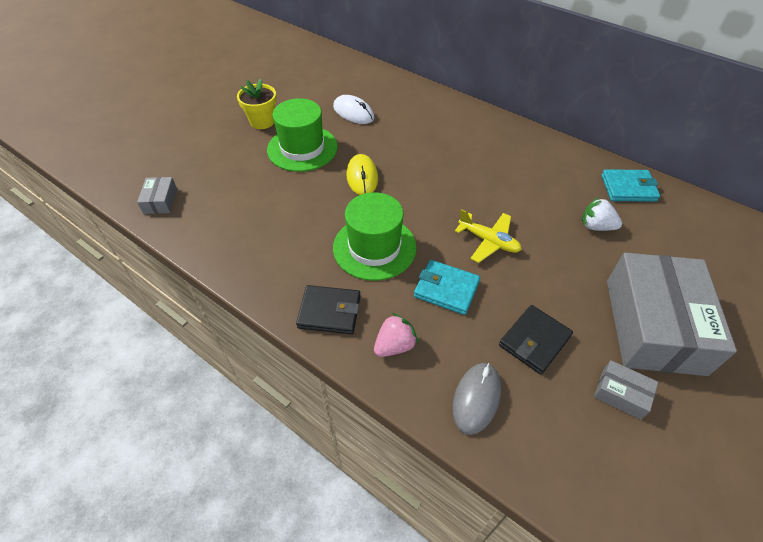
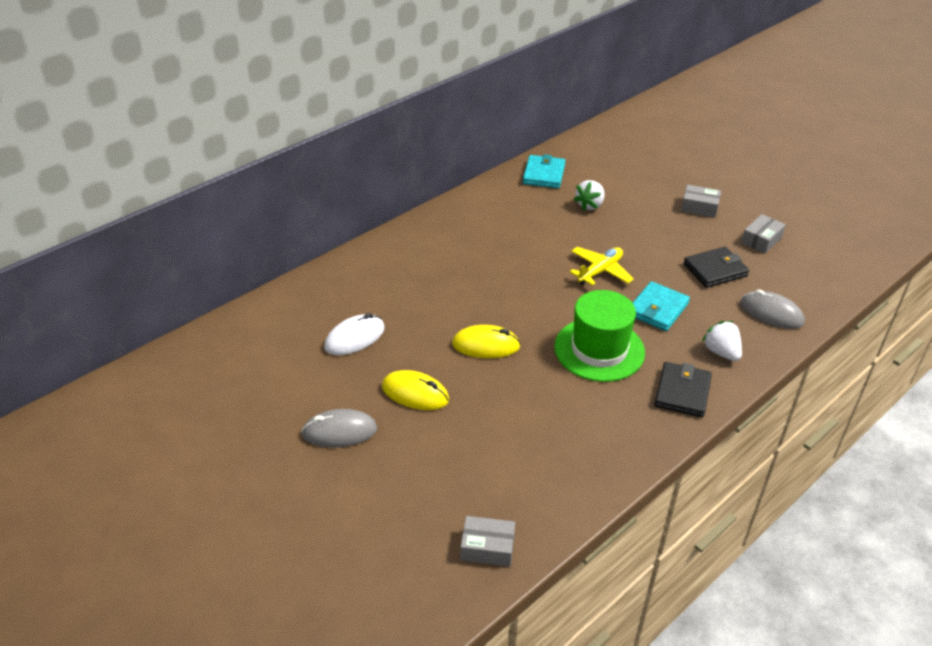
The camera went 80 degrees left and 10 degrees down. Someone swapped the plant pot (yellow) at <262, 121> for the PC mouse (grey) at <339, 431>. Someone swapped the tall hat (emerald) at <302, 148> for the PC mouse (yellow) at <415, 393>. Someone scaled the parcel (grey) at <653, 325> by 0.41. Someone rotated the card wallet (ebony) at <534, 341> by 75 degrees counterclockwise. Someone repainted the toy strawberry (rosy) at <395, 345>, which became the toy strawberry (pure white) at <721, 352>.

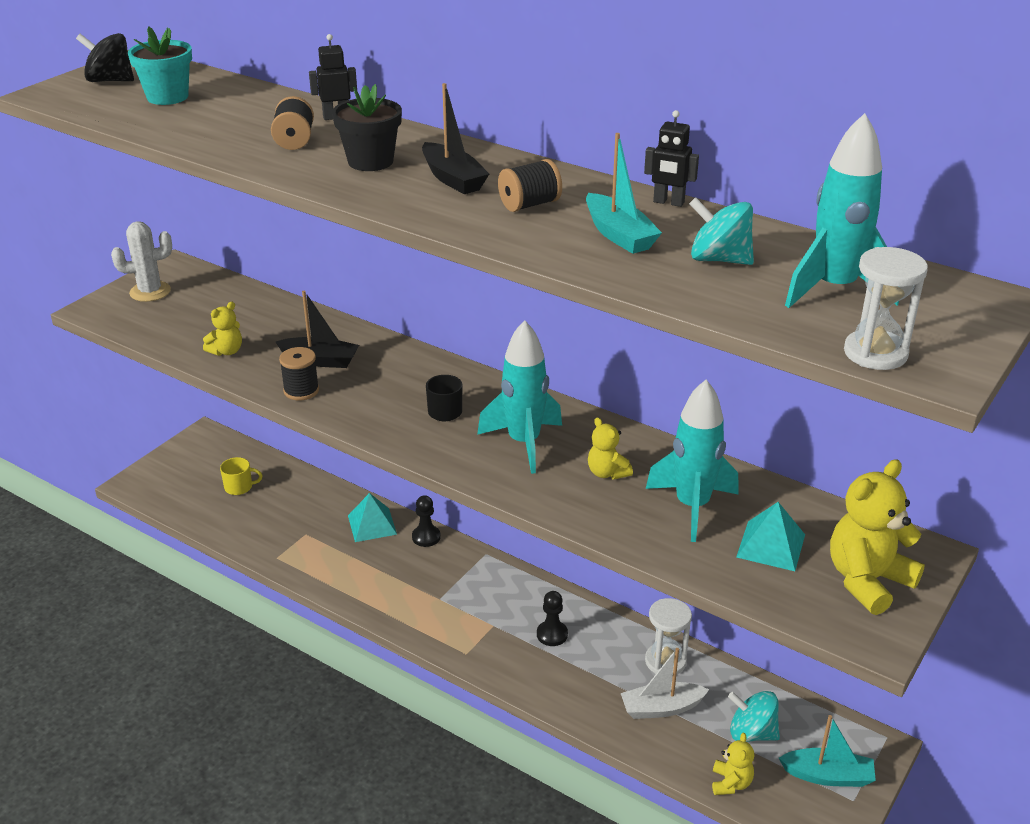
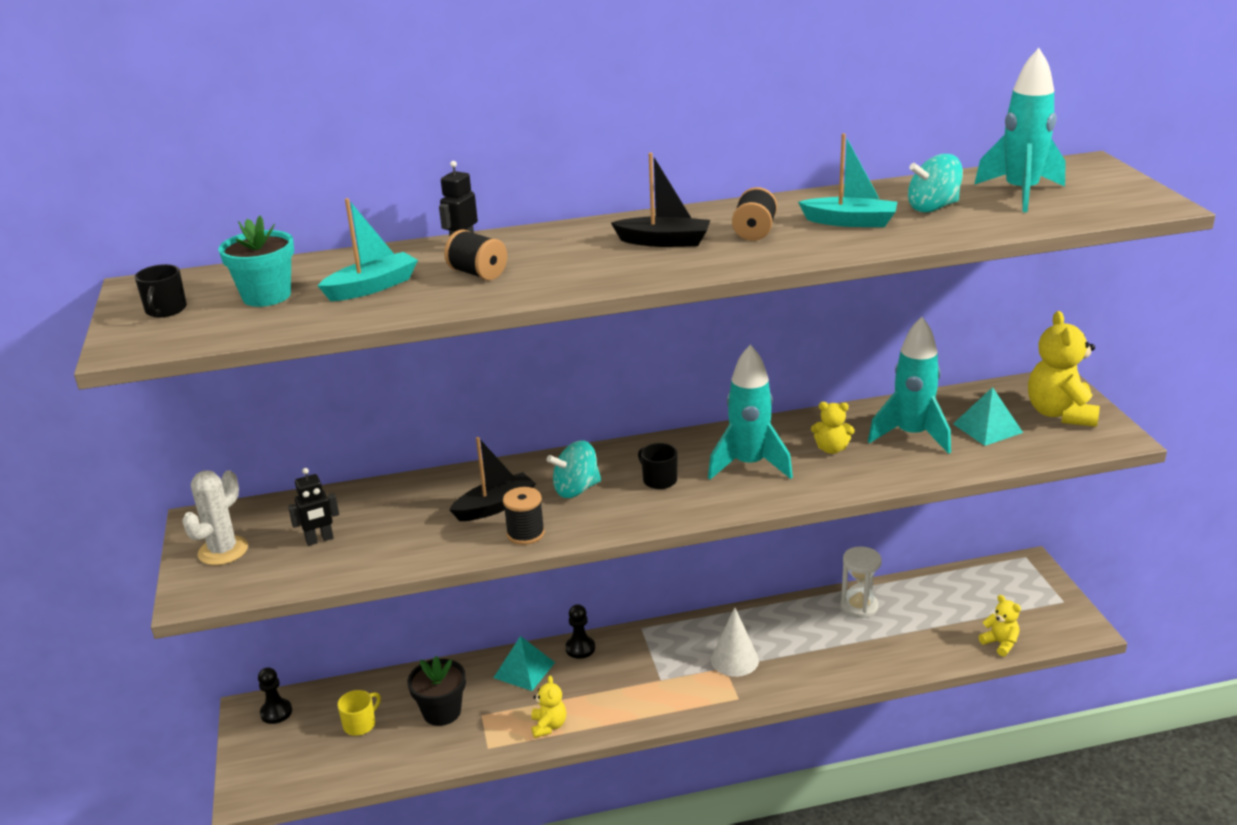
The camera went 45 degrees left and 5 degrees down. Someone swapped the whirligig (ebony) at <110, 81> for the coffee mug (ebony) at <165, 310>. Someone carried the plant pot (ebony) from <370, 161> to <442, 712>. Someone carried the robot figure (ebony) from <668, 202> to <319, 540>. Someone took away the hourglass (pure white) at <875, 353>. Someone carried the teddy (yellow) from <226, 351> to <549, 726>. Someone carried the pawn (ebony) from <552, 634> to <276, 712>. Someone took away the toy boat (pure white) at <661, 708>. Someone carried the whirligig (turquoise) from <751, 733> to <576, 489>. Someone carried the toy boat (turquoise) from <827, 776> to <372, 287>. Someone put down the cone (pure white) at <734, 660>.

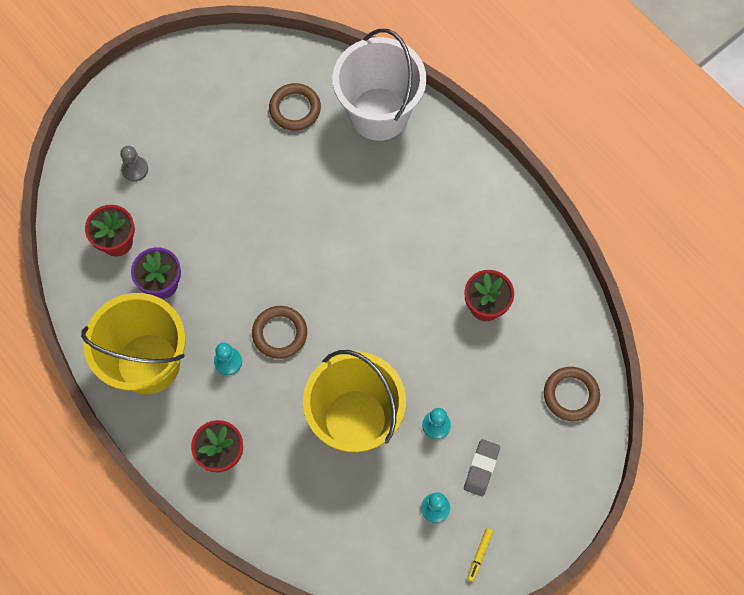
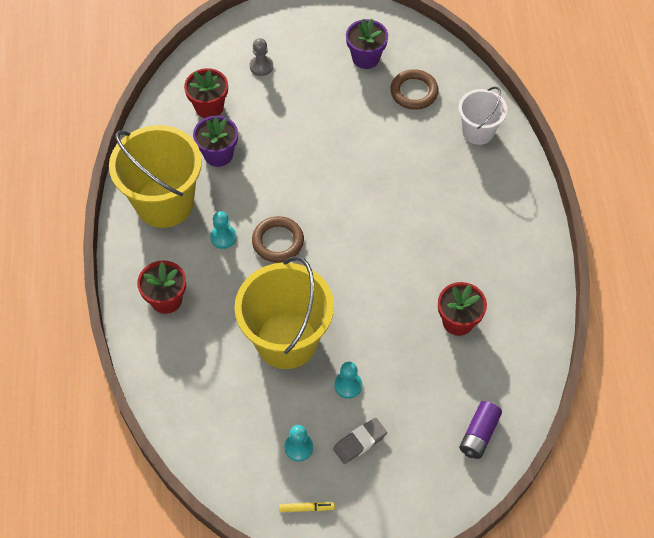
The camera went 35 degrees right and 10 degrees down. Someone scaled the pail (pure white) at <379, 114> by 0.56. Someone swapped the torus (russet) at <571, 395> for the battery (purple) at <479, 434>. Someone rotated the felt pen (yellow) at <479, 555> by 150 degrees counterclockwise. Someone put down the plant pot (purple) at <366, 58>.

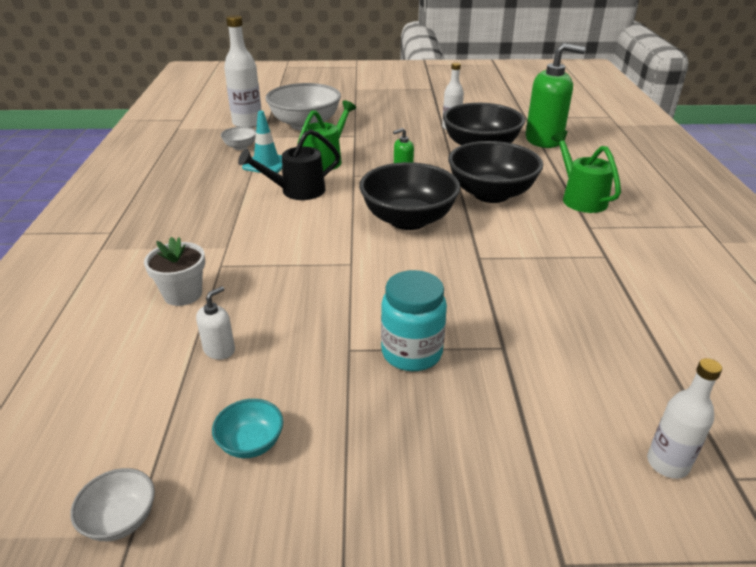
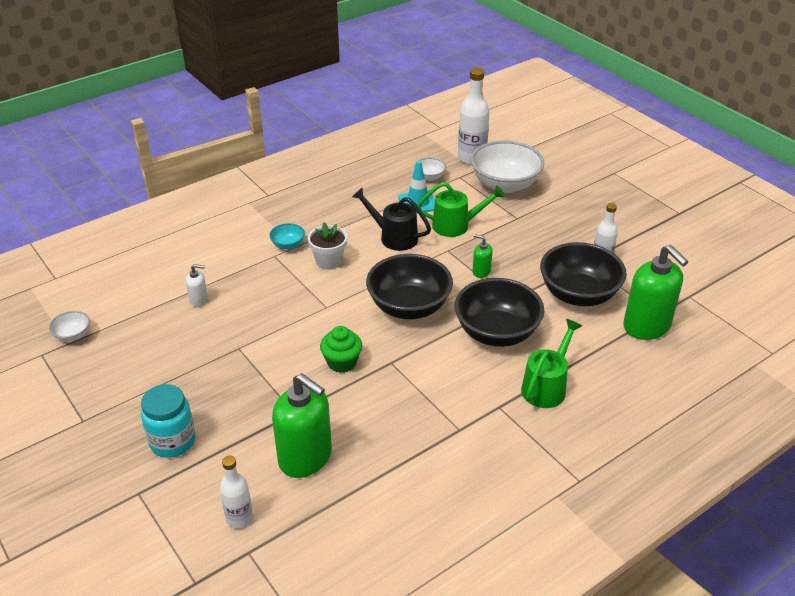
The camera went 55 degrees right and 5 degrees up. Someone carried the plant pot (pure white) from <183, 294> to <329, 261>. Someone carried the jar (turquoise) from <411, 353> to <172, 441>. Someone carried the deep dish (turquoise) from <251, 443> to <288, 245>. Someone put down the cupcake (emerald) at <342, 362>. Someone put down the soap dispenser (emerald) at <305, 457>.

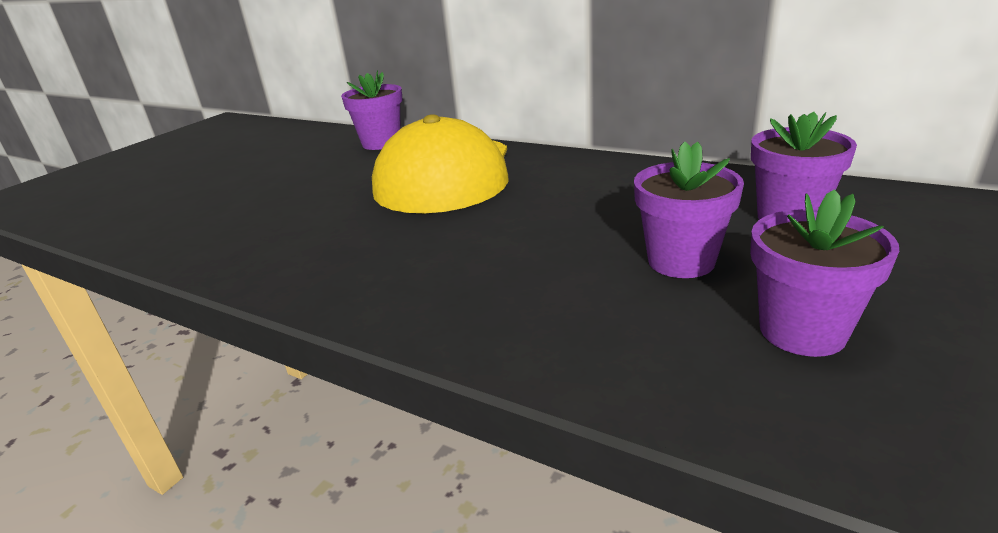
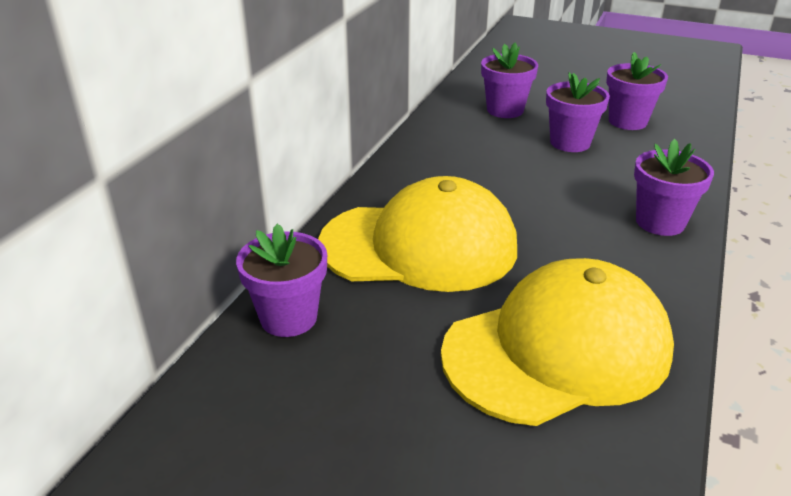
The camera went 100 degrees left and 5 degrees up. Someone put down the plant pot (purple) at <660, 222>. Someone put down the peaked cap (yellow) at <557, 350>.

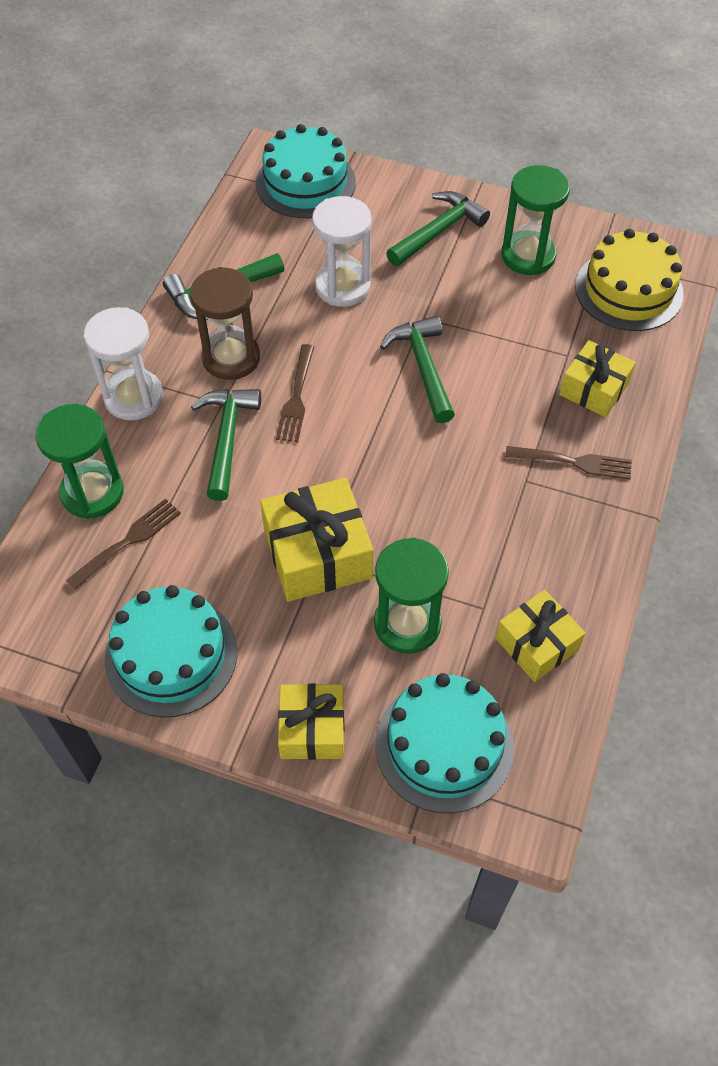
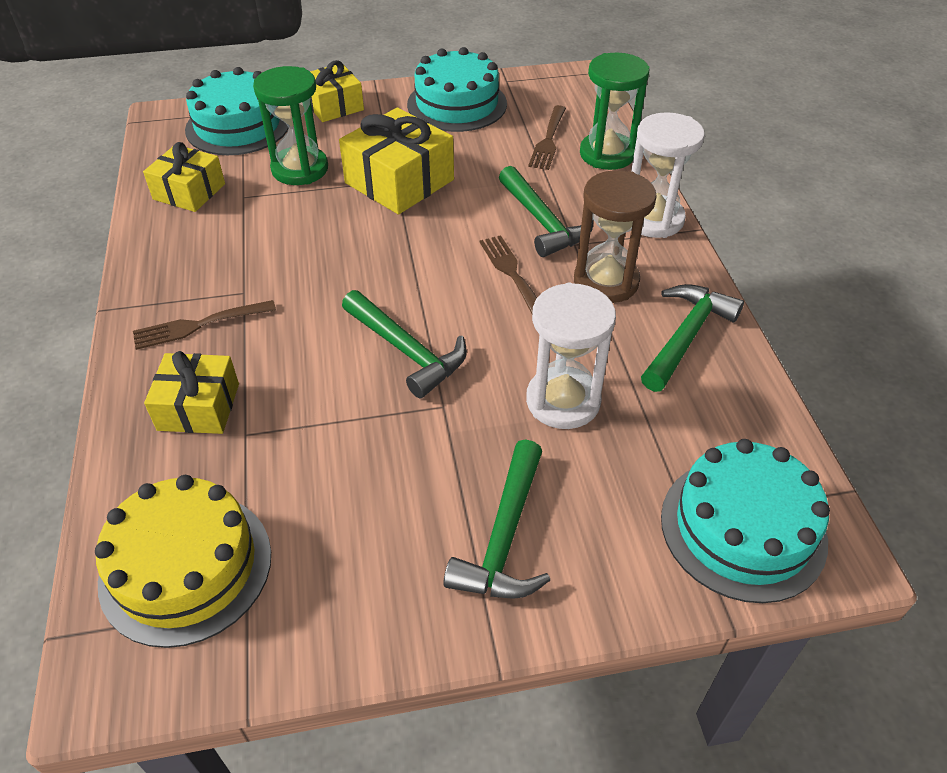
The camera went 150 degrees right and 10 degrees down. Someone took away the hourglass (emerald) at <528, 256>.

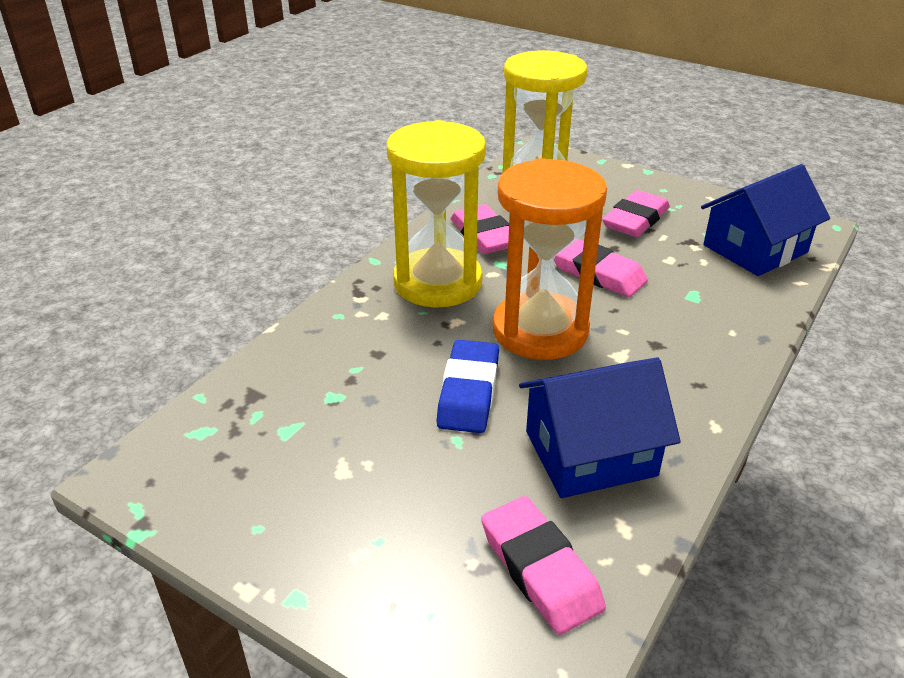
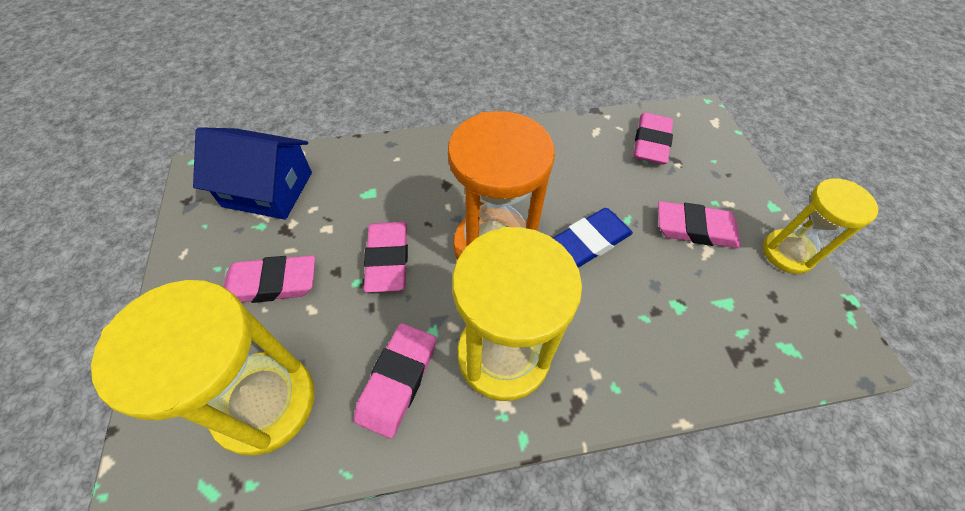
The camera went 135 degrees left and 20 degrees up. Someone took away the cottage (royal blue) at <590, 453>. Someone put down the hourglass (yellow) at <787, 253>. Someone put down the pencil eraser (rosy) at <695, 228>.

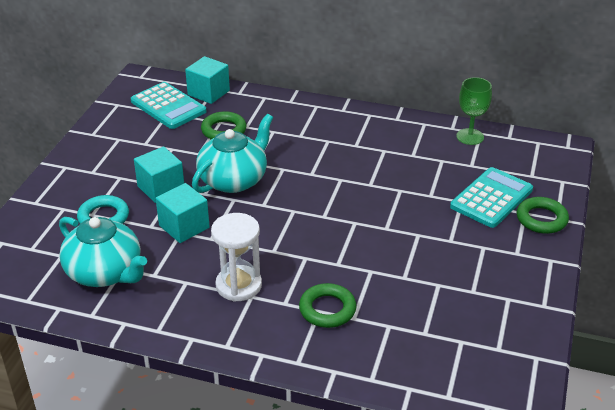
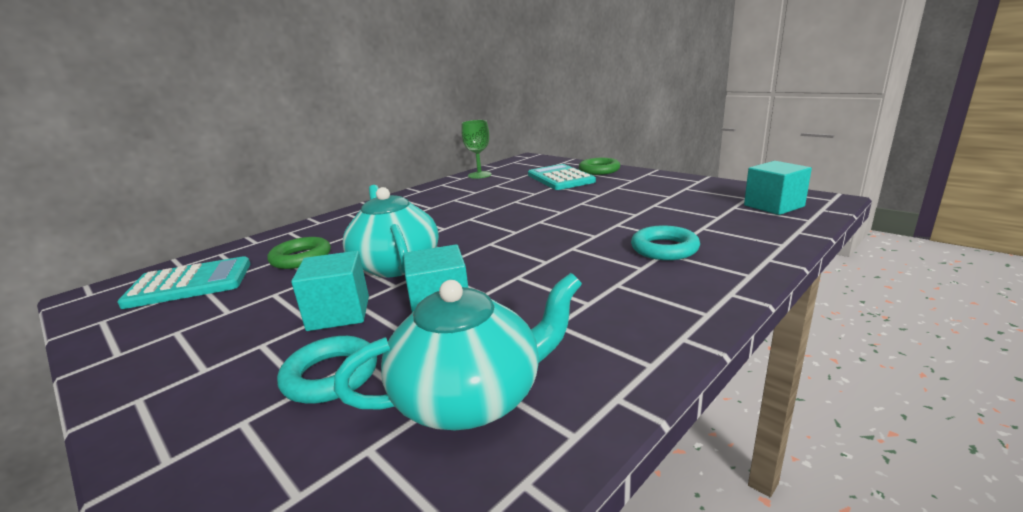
The camera went 60 degrees left and 15 degrees down. Someone carried the solid cube (turquoise) from <208, 93> to <773, 206>. Someone took away the hourglass (pure white) at <238, 285>. Someone repainted the torus (emerald) at <327, 309>, which became the torus (turquoise) at <664, 249>.

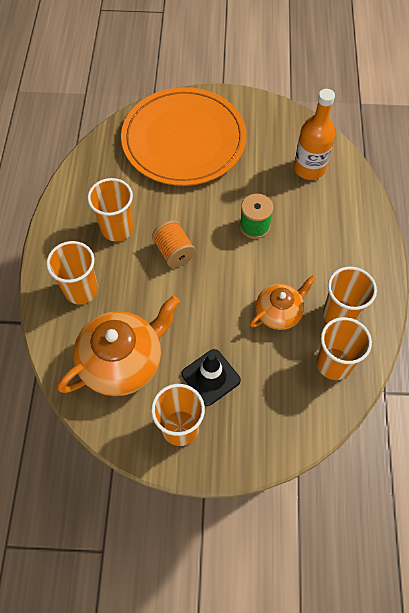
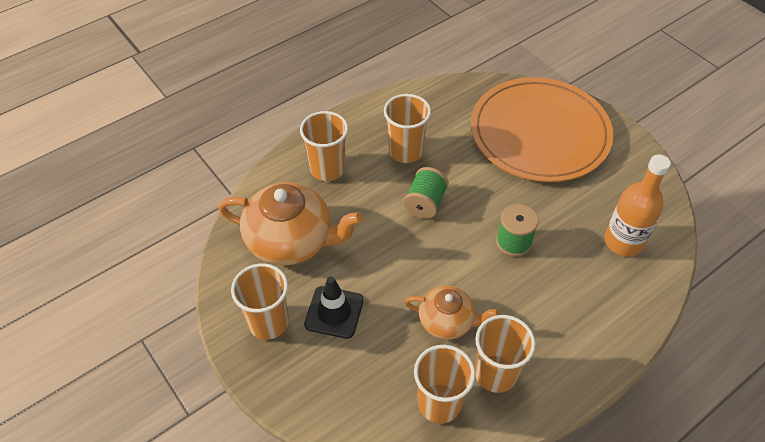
The camera went 50 degrees right and 10 degrees down. Someone repainted the reel of thread (orange-coloured) at <174, 252>, which became the reel of thread (emerald) at <425, 203>.

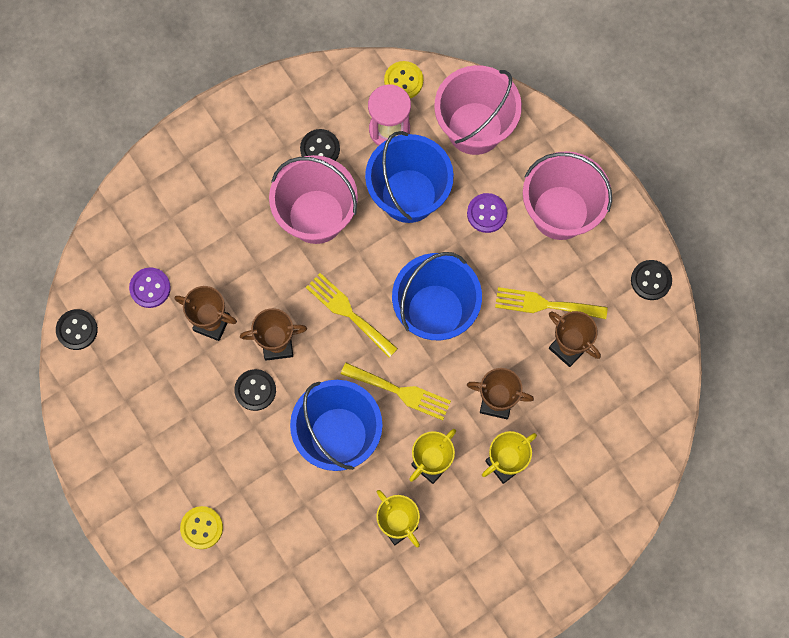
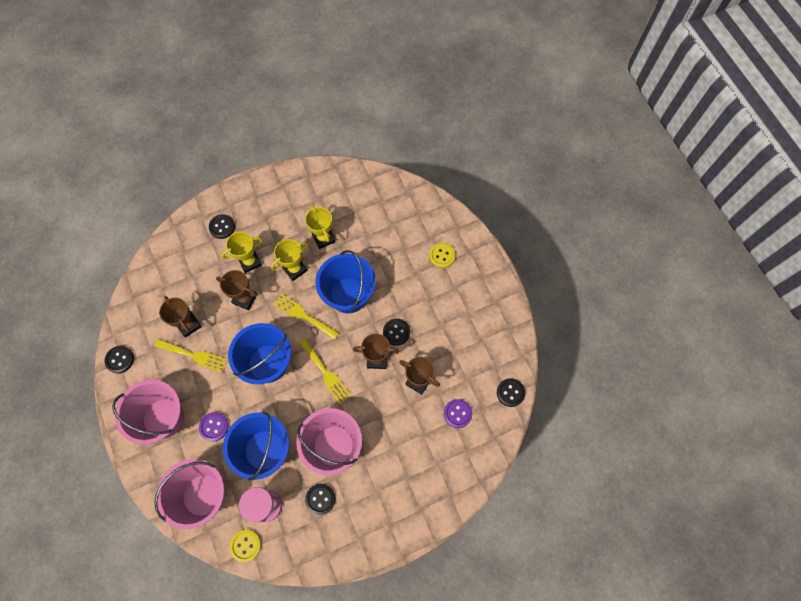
The camera went 170 degrees left and 5 degrees down. Someone put down the shirt button (ebony) at <222, 227>.

